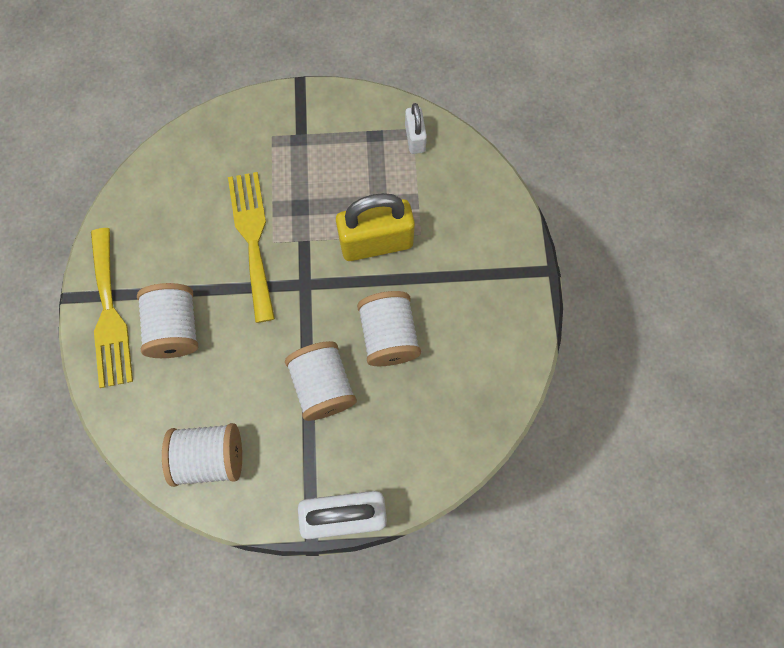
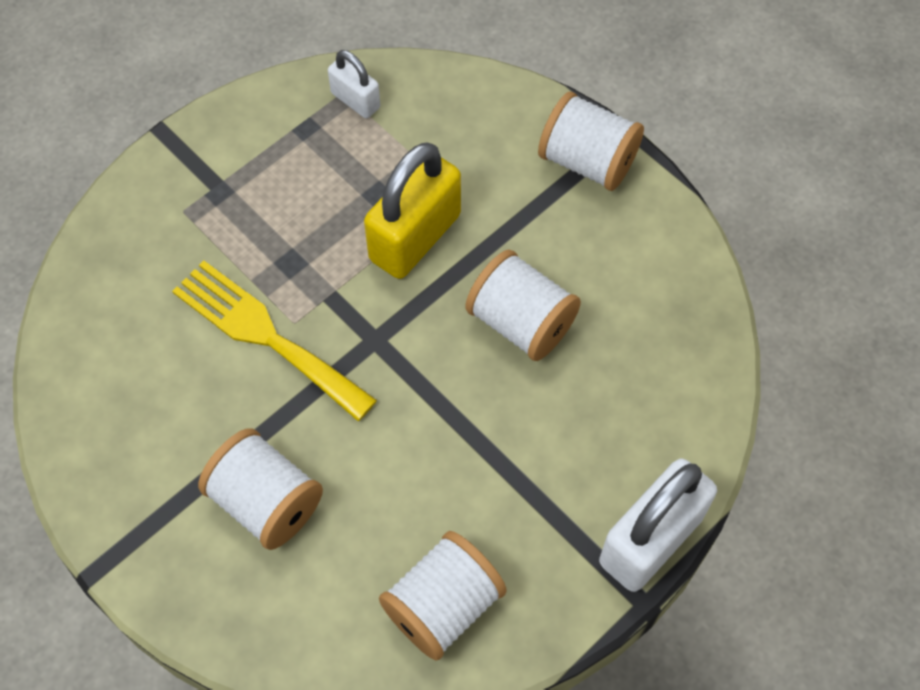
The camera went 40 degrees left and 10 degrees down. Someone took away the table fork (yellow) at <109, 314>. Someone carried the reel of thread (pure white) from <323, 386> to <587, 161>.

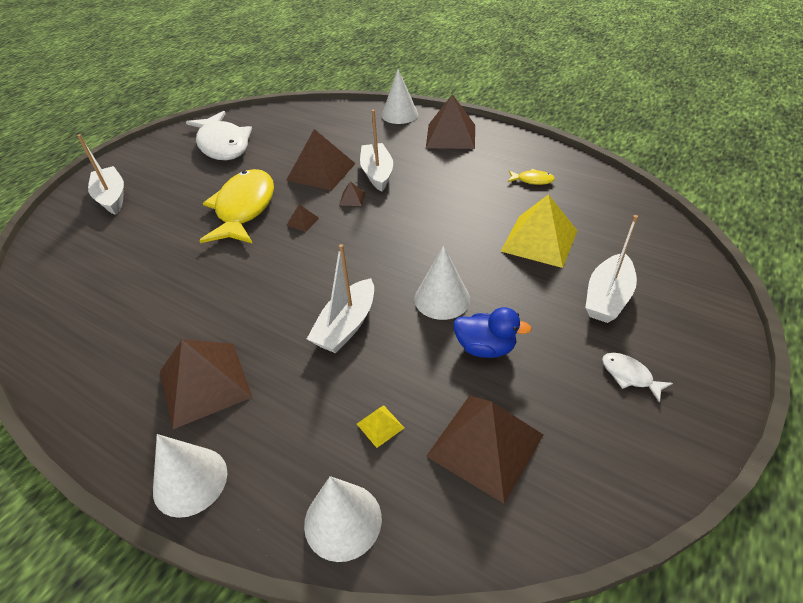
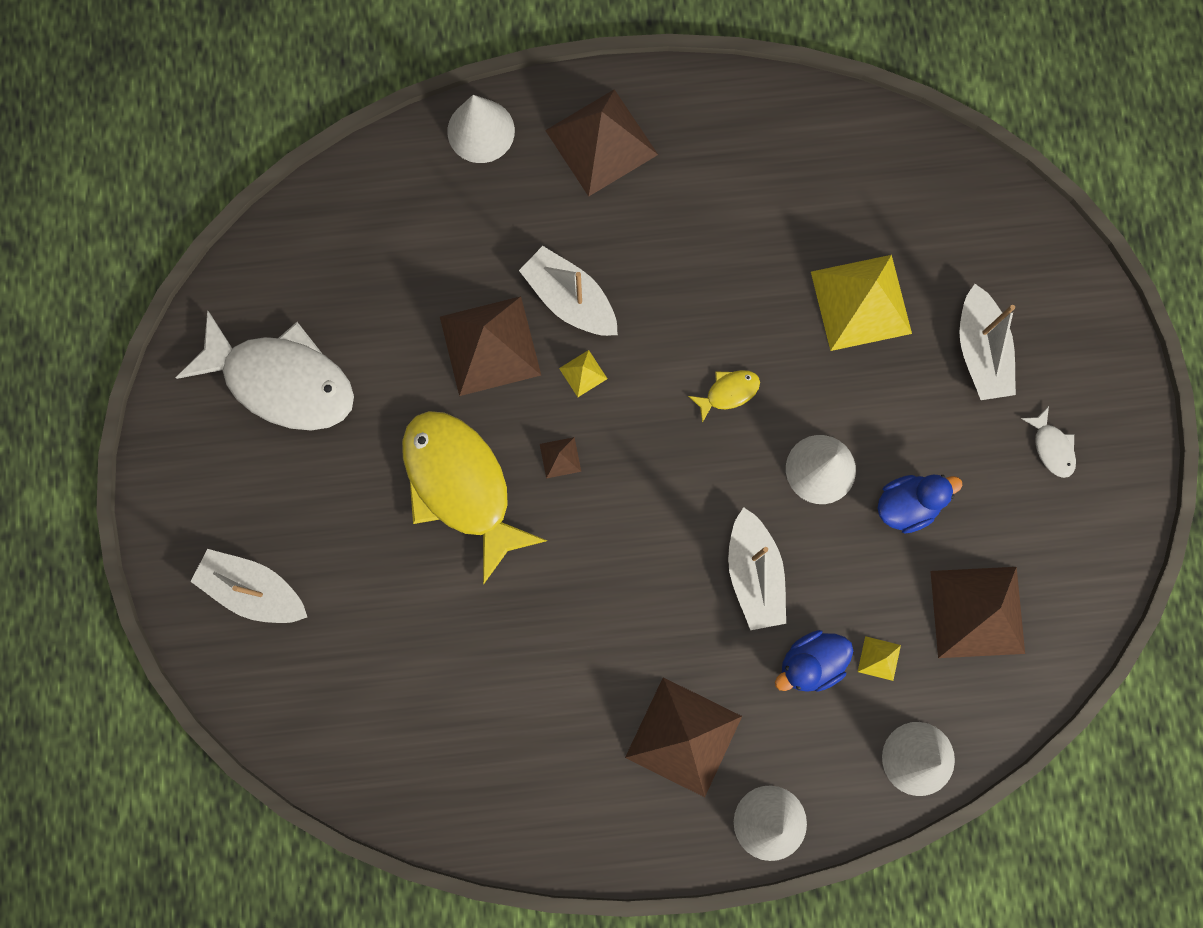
The camera went 40 degrees left and 35 degrees up. Someone carried the fish (yellow) from <532, 180> to <728, 392>. Someone repainted the pyramid shape (russet) at <352, 199>, which became the pyramid shape (yellow) at <583, 373>. Someone rotated the fish (pure white) at <629, 376> by 120 degrees counterclockwise. Someone put down the rubber duck (royal blue) at <810, 663>.

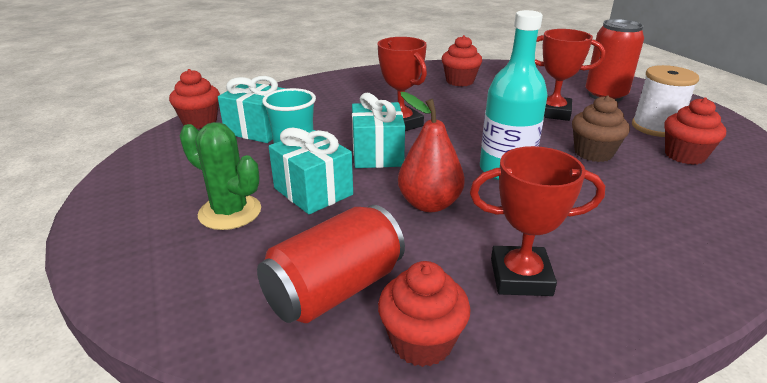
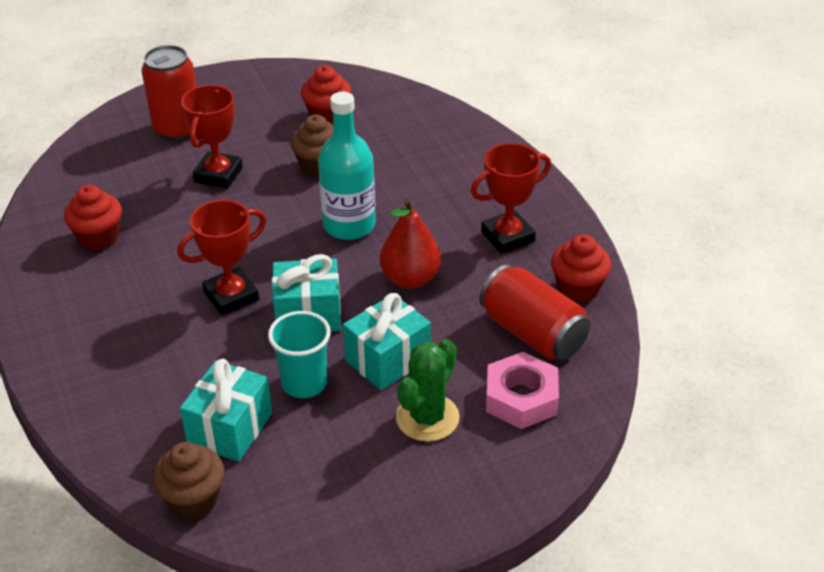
The camera went 90 degrees left and 10 degrees up. Someone took away the reel of thread (pure white) at <655, 127>. Someone repainted the cupcake (crimson) at <200, 122>, which became the cupcake (russet) at <193, 499>. Someone rotated the award cup (crimson) at <520, 277> by 60 degrees clockwise. Someone put down the hexagon nut (rosy) at <521, 398>.

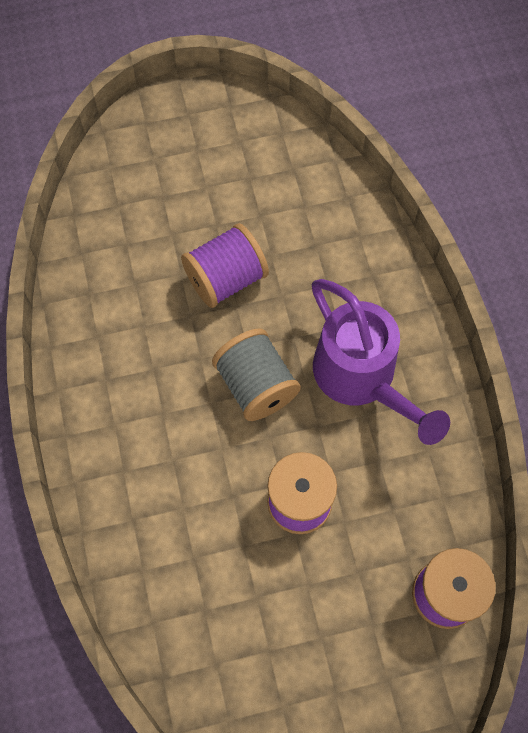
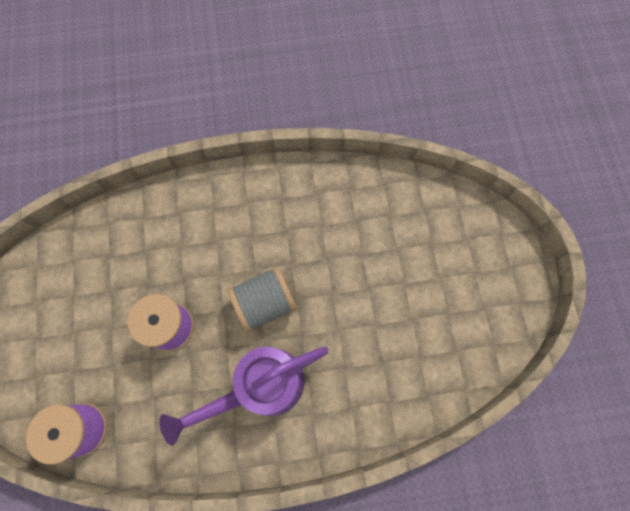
The camera went 95 degrees right and 5 degrees up. Someone took away the reel of thread (purple) at <226, 279>.

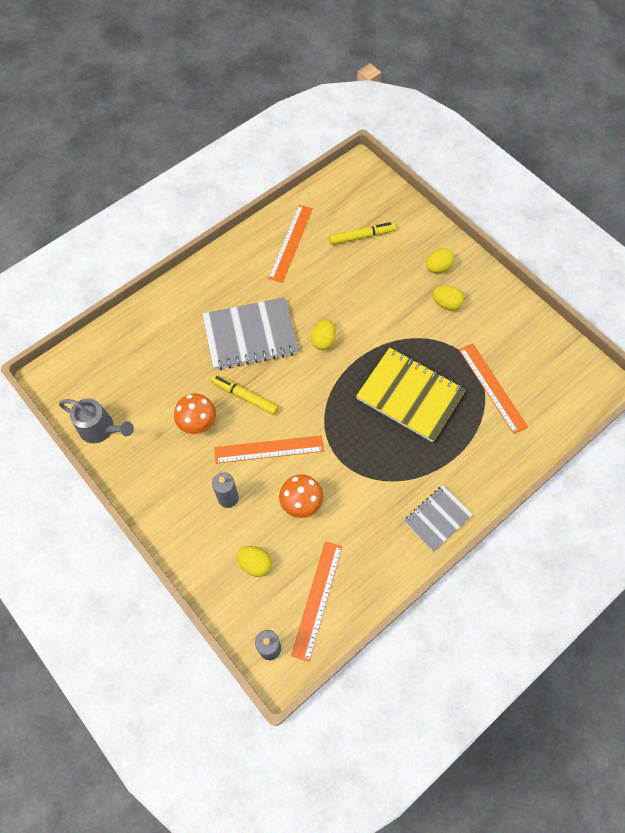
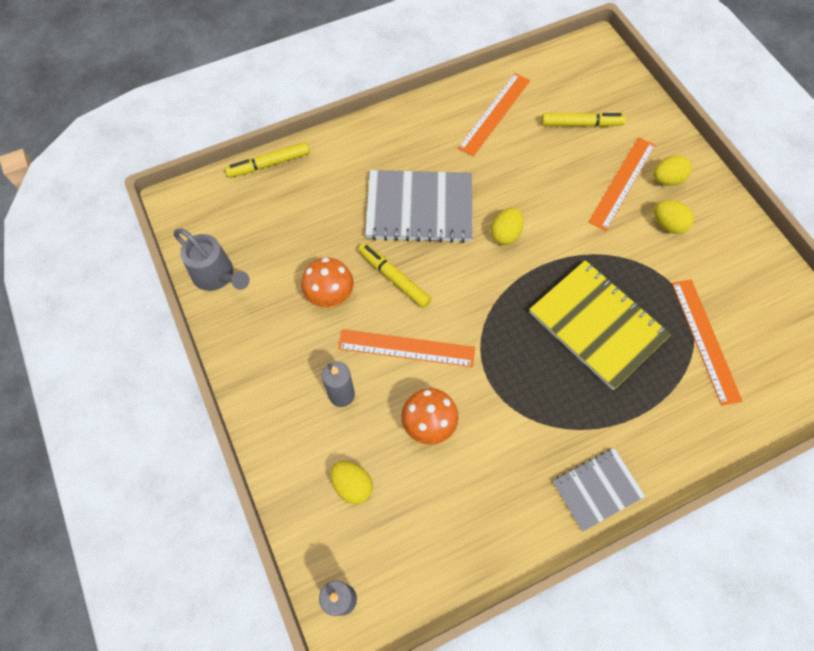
The camera went 15 degrees right and 0 degrees up. Someone carried the straightedge (orange-coloured) from <317, 599> to <622, 183>. Someone put down the felt pen (yellow) at <269, 164>.

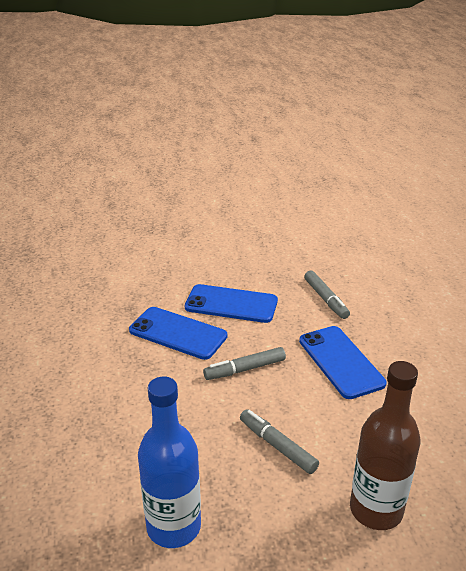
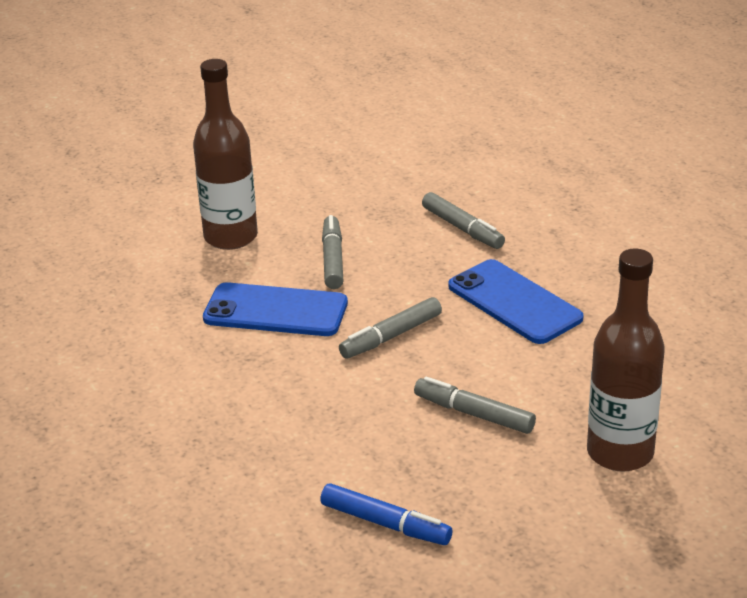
The camera went 15 degrees left and 0 degrees up. Someone swapped the smartphone (royal blue) at <231, 304> for the felt pen (grey) at <332, 259>. Someone swapped the drink bottle (royal blue) at <173, 526> for the felt pen (royal blue) at <385, 523>. Someone put down the drink bottle (russet) at <231, 237>.

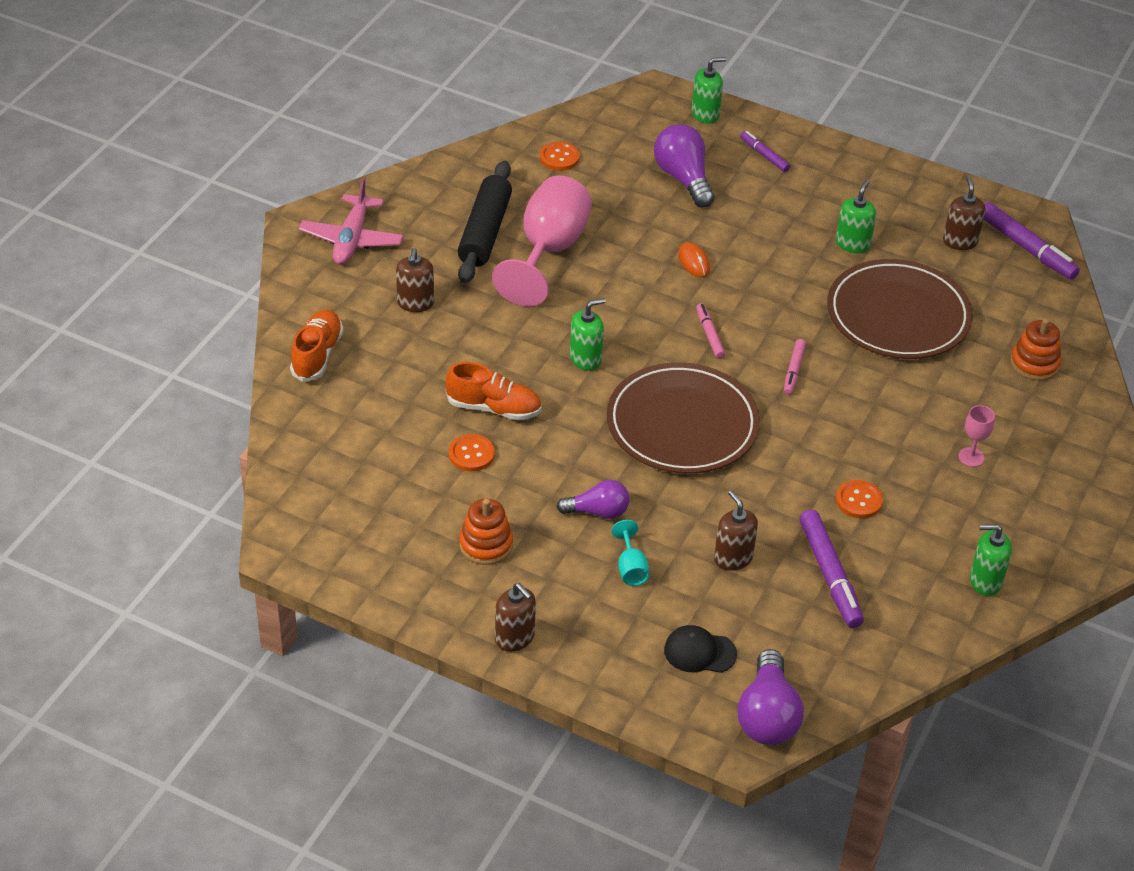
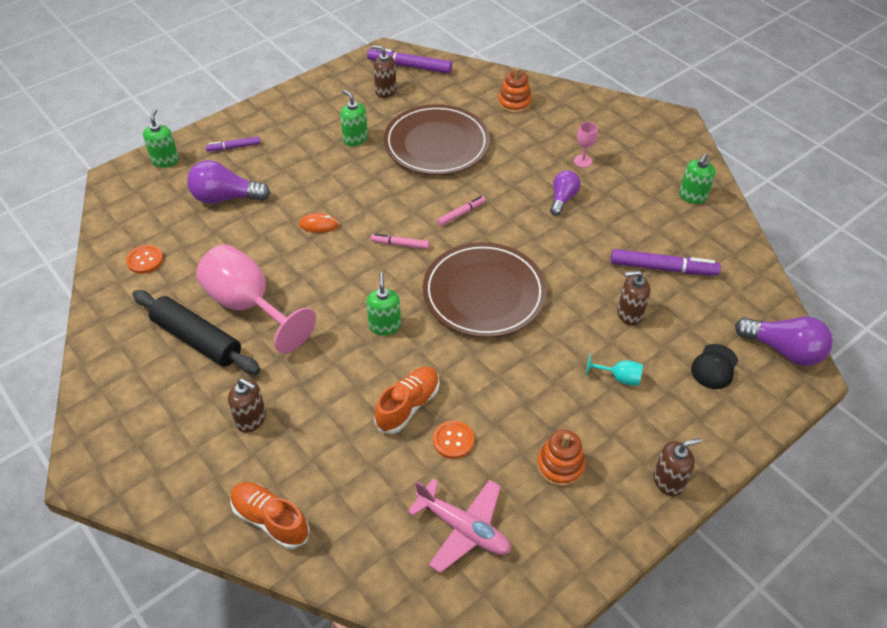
The camera went 65 degrees left and 5 degrees up. Someone carried the plane (rosy) from <352, 239> to <463, 528>. Someone rotated the felt pen (purple) at <1026, 248> by 150 degrees counterclockwise. Someone rotated the felt pen (rosy) at <794, 371> by 75 degrees counterclockwise. Someone carried the lightbulb (purple) from <598, 512> to <562, 199>. Someone took away the shirt button (orange-coloured) at <859, 500>.

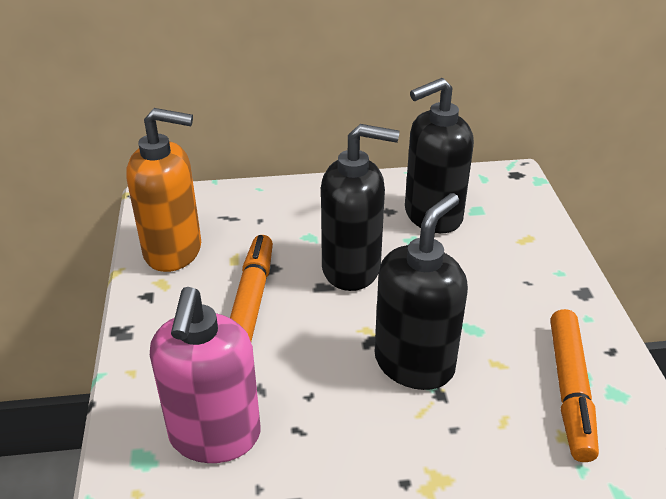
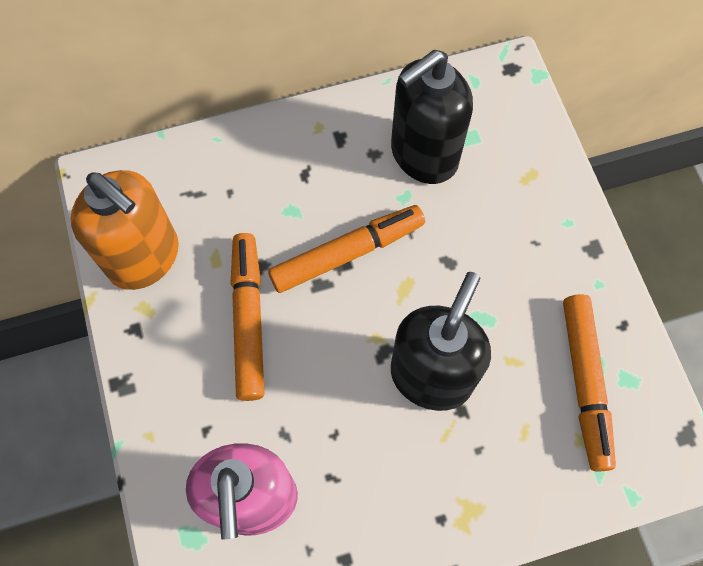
The camera went 10 degrees left and 30 degrees up. Someone rotated the soap dispenser (orange-coloured) at <174, 251> by 45 degrees clockwise. Someone swapped the soap dispenser (ebony) at <352, 269> for the felt pen (orange-coloured) at <347, 253>.

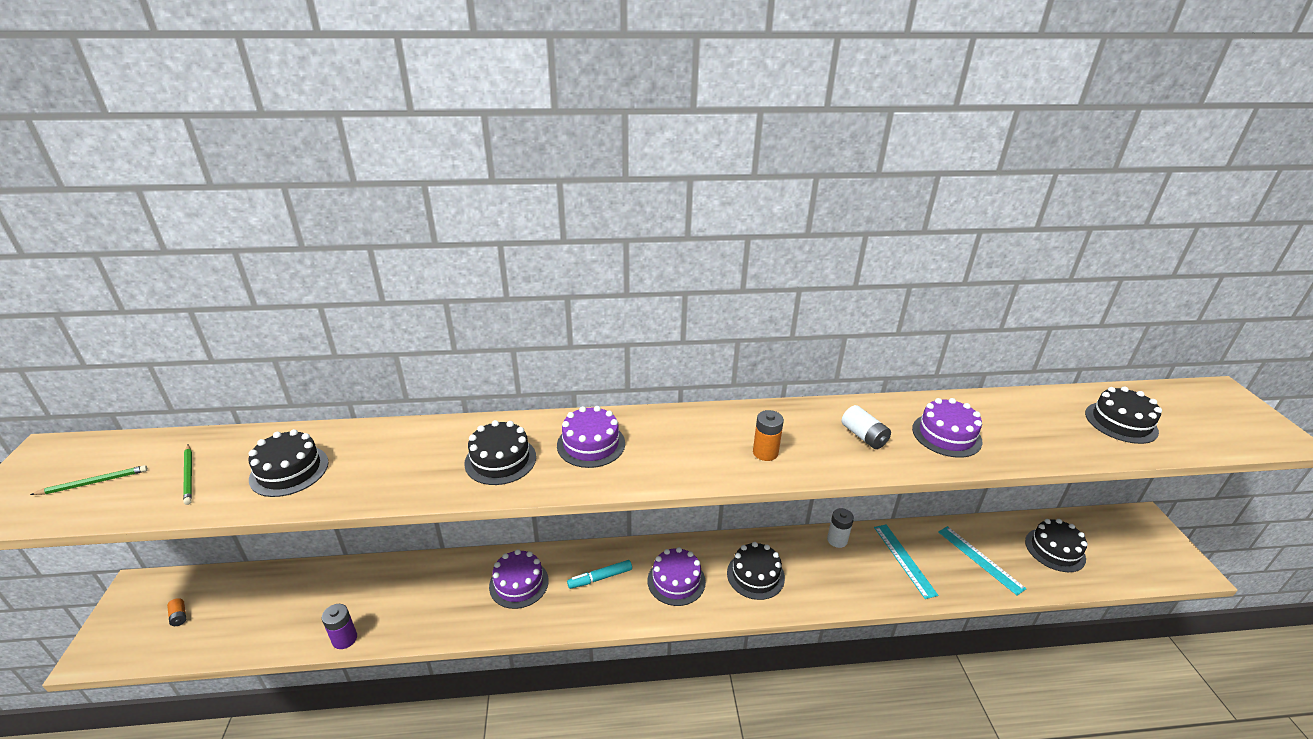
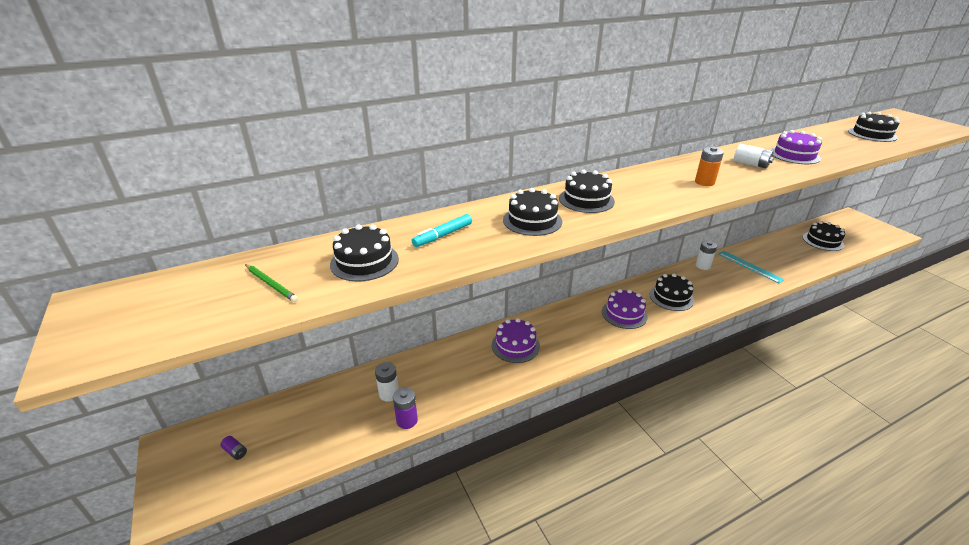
The camera went 20 degrees left and 0 degrees up. Someone repainted the layer cake (purple) at <591, 444>, which became the layer cake (ebony) at <586, 200>. Someone took away the pencil (emerald) at <94, 482>. Someone took away the straightedge (turquoise) at <980, 559>. Someone carried the felt pen (turquoise) from <600, 578> to <443, 235>. Someone repainted the battery (orange-coloured) at <179, 616>, which became the battery (purple) at <235, 452>. Someone put down the battery (pure white) at <389, 394>.

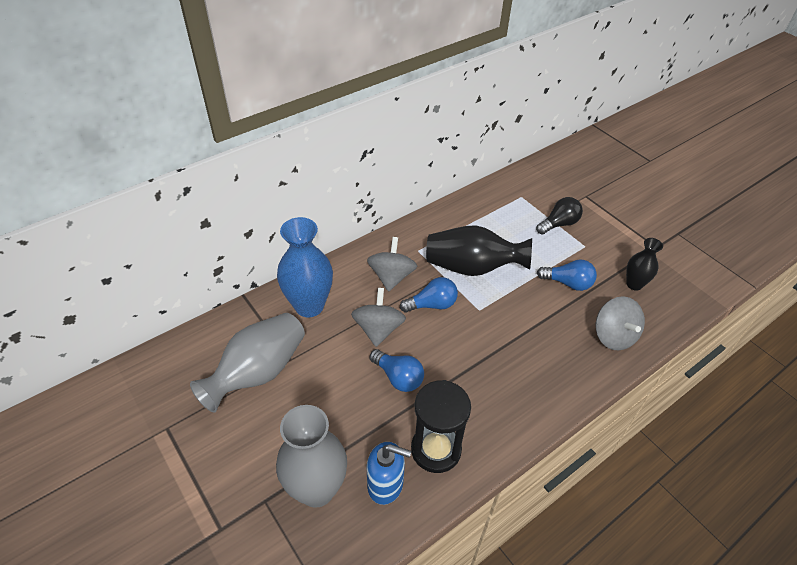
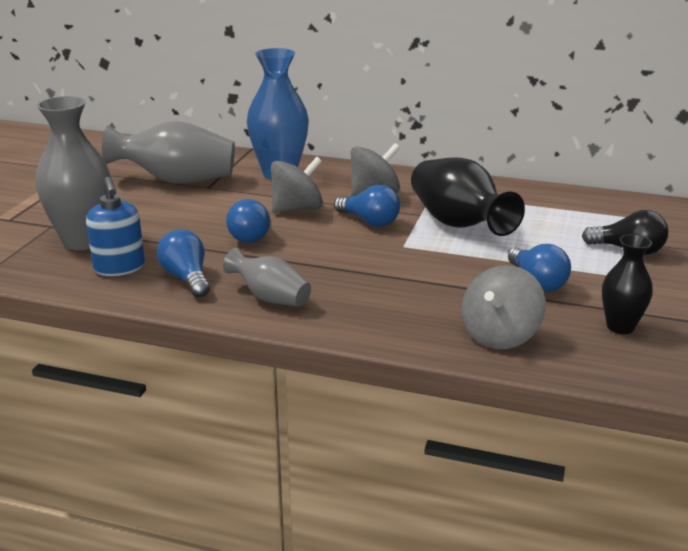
The camera went 55 degrees right and 20 degrees down. Someone swapped the hourglass (ebony) at <436, 449> for the lightbulb (royal blue) at <187, 278>. Someone put down the vase (grey) at <270, 298>.

